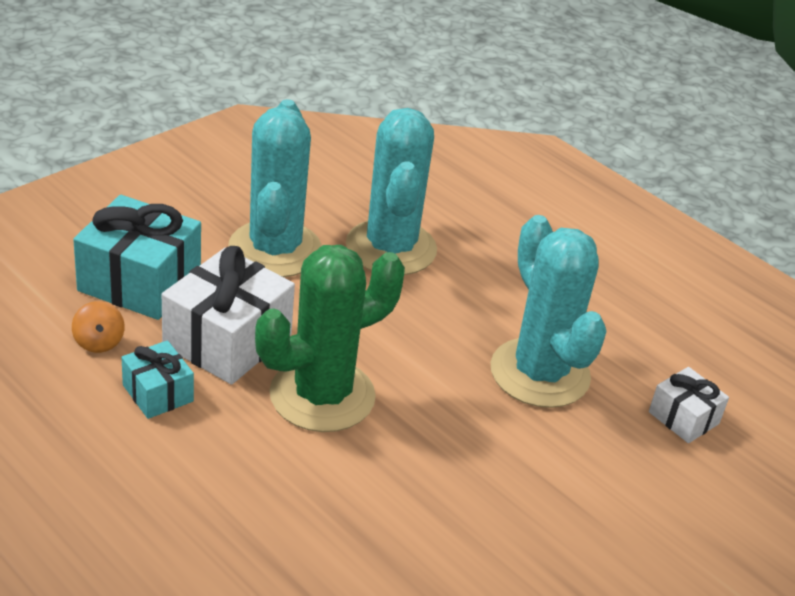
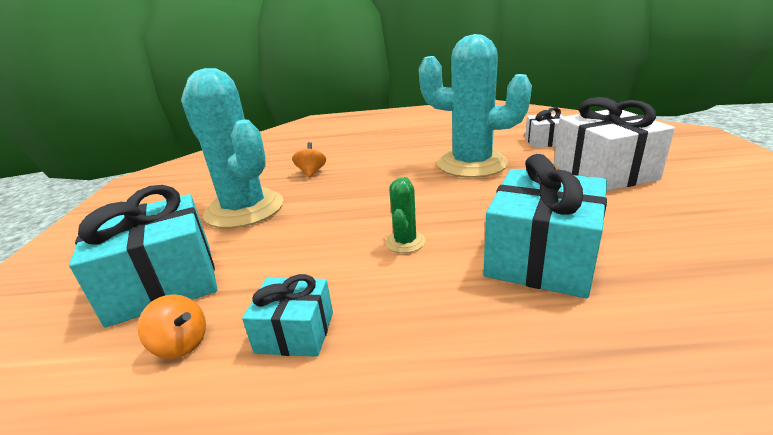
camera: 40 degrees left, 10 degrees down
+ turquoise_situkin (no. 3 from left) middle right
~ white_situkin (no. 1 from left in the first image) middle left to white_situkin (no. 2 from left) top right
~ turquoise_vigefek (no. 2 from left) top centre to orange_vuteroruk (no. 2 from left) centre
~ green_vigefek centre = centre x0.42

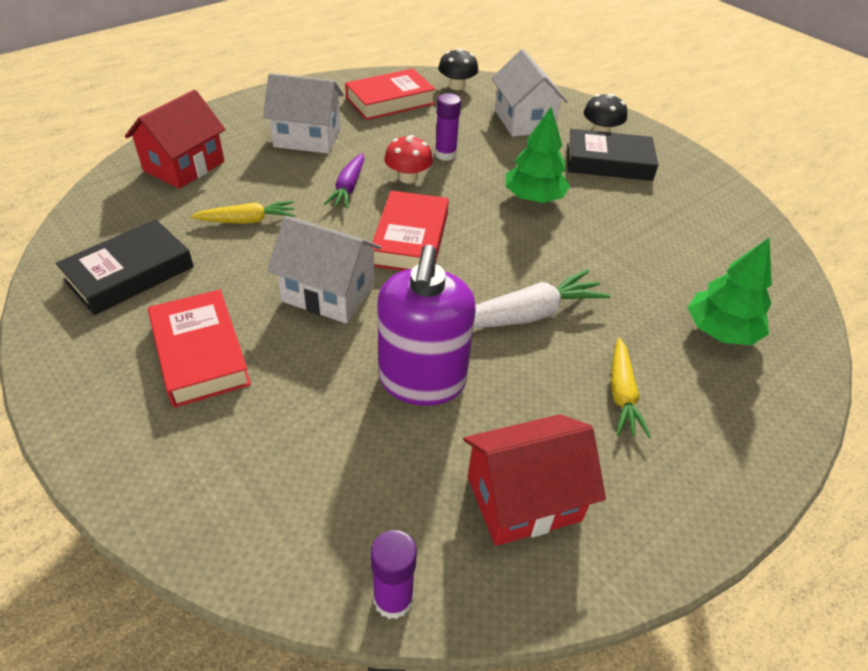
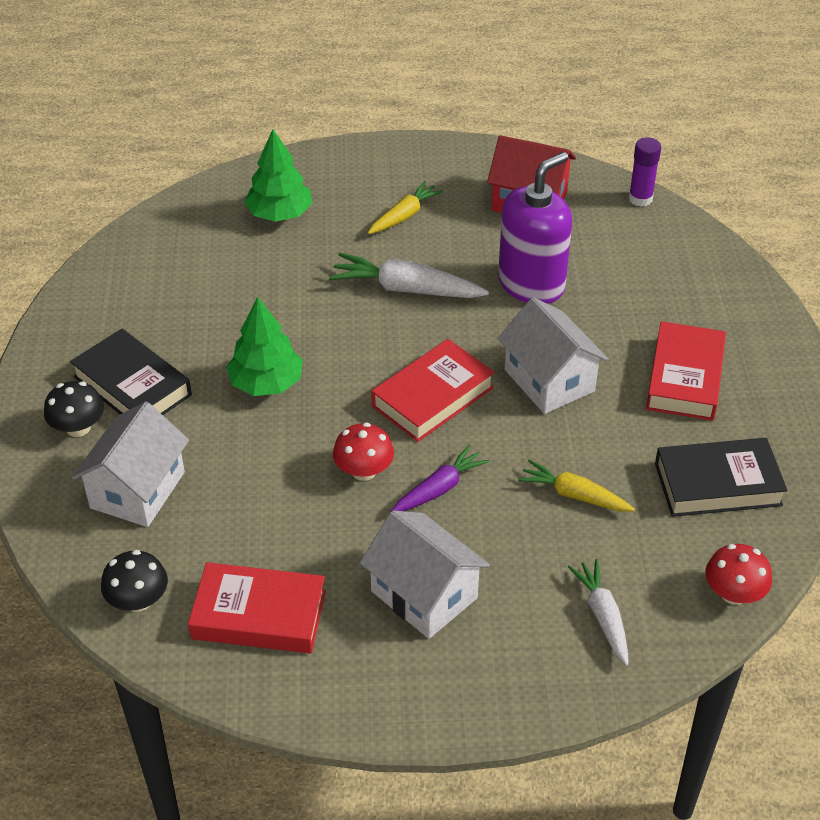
camera: 140 degrees left, 0 degrees up
- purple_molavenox (no. 2 from left) top centre
+ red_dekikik (no. 2 from left) bottom right
~ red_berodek (no. 1 from left) top left to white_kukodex (no. 2 from left) bottom right

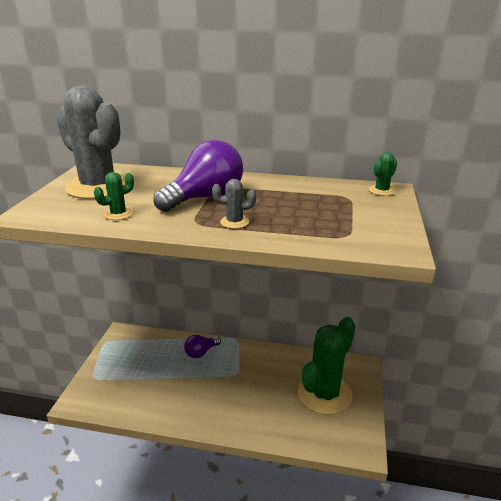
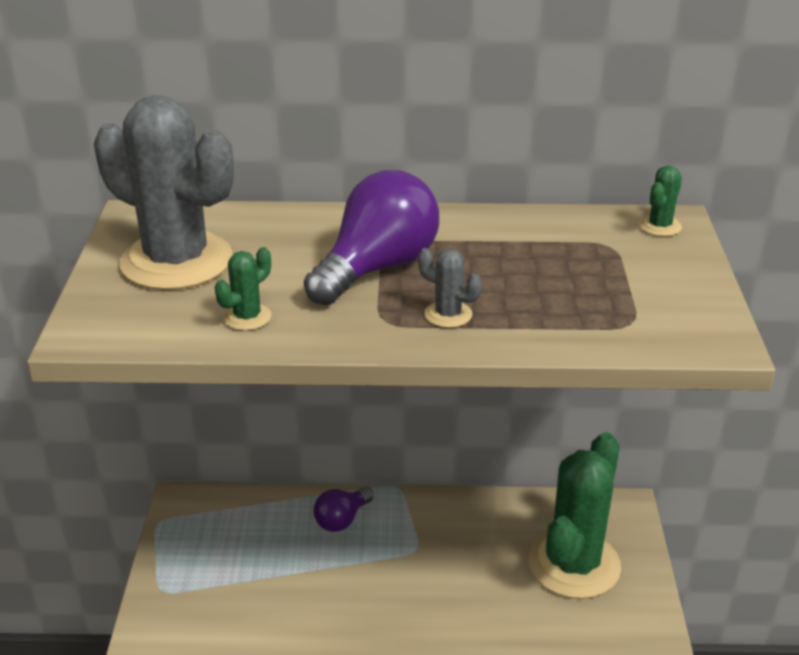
camera: 10 degrees left, 5 degrees up
~ grey_vigefek (no. 2 from left) centre = centre 45 degrees clockwise

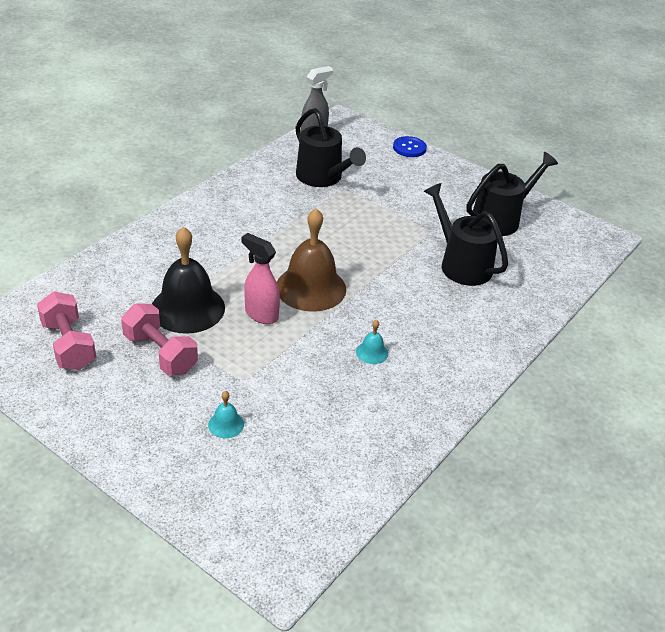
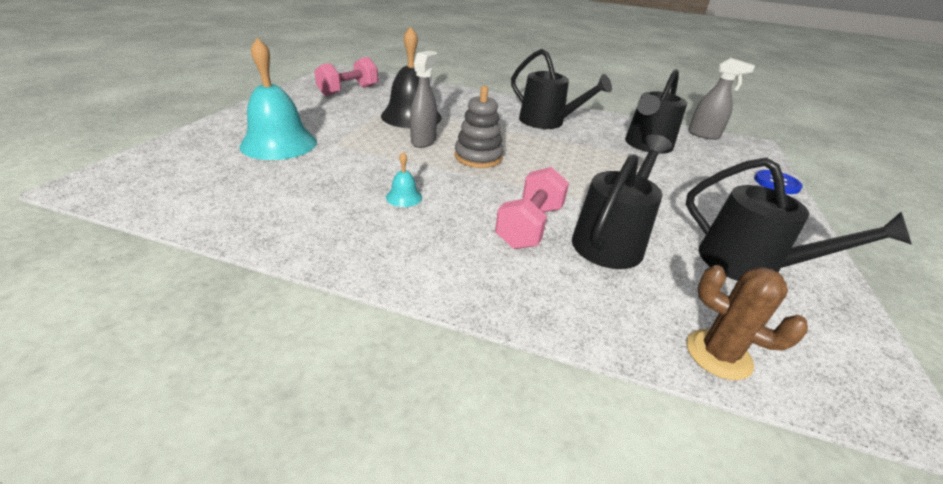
camera: 70 degrees right, 5 degrees down
+ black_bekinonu (no. 1 from left) top centre
+ brown_vigefek middle right
~ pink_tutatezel (no. 2 from left) middle left to centre
~ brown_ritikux centre to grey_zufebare top centre
~ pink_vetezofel centre to grey_vetezofel (no. 1 from left) top centre
~ turquoise_ritikux (no. 1 from left) centre = top left x2.35

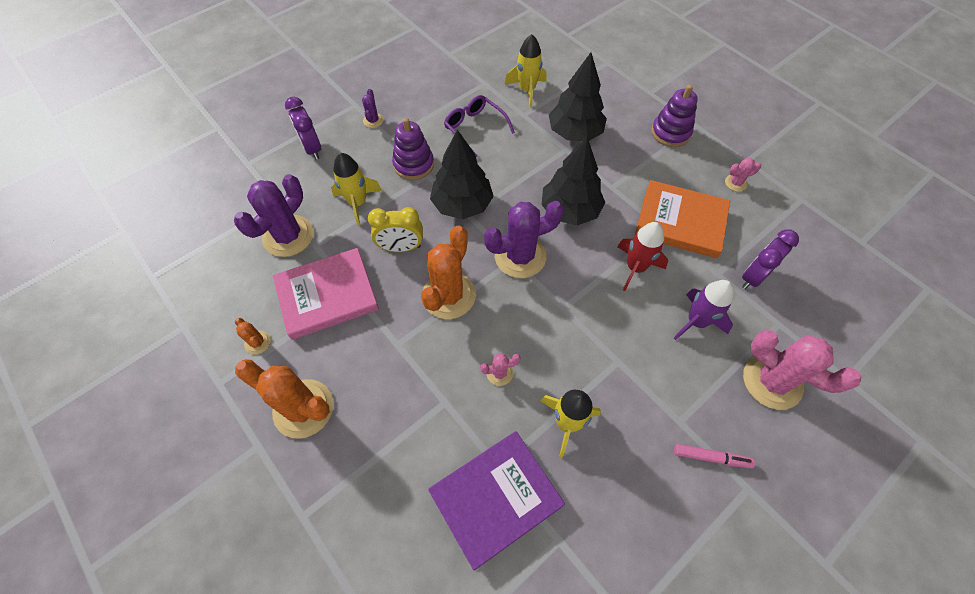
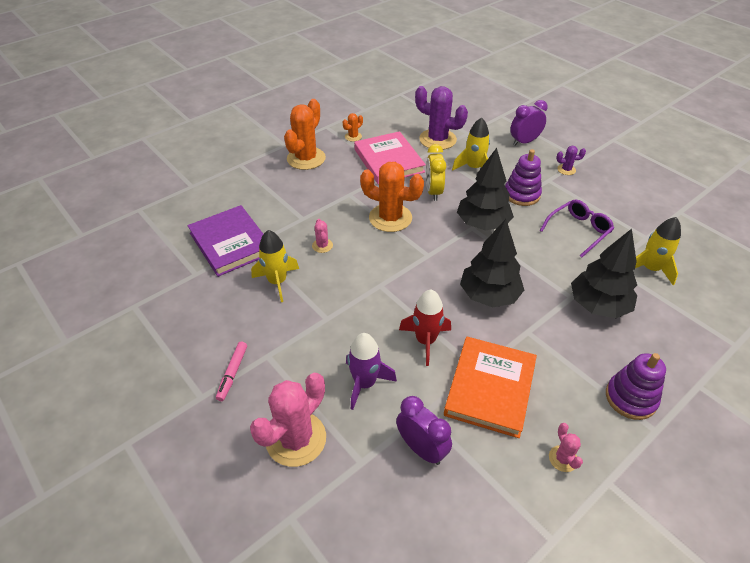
camera: 90 degrees right, 15 degrees down
- purple_vigefek (no. 3 from left) centre

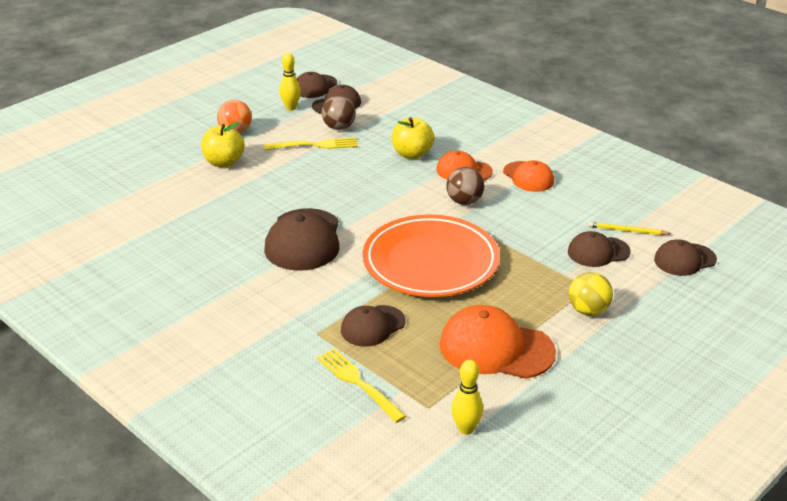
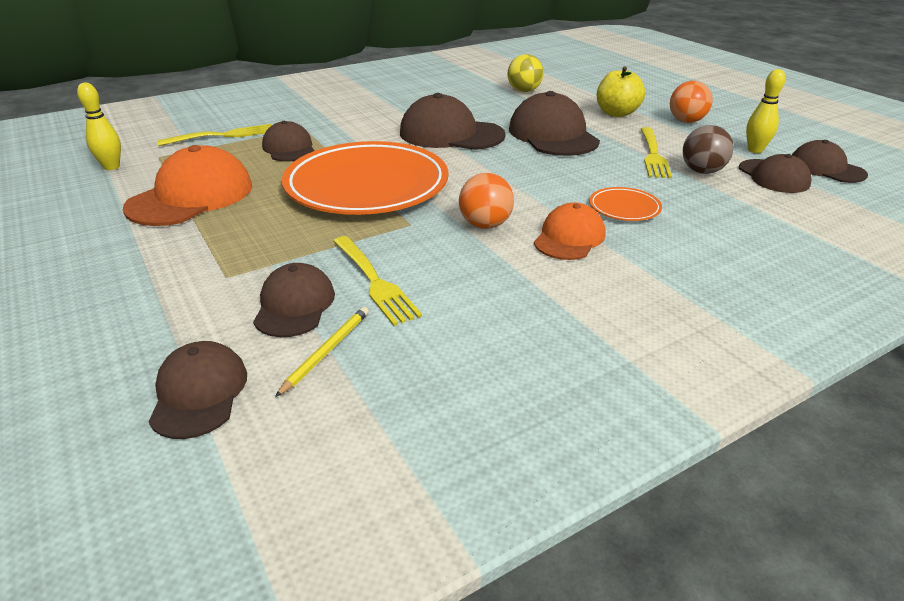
camera: 105 degrees right, 0 degrees up
- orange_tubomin (no. 3 from left) middle right
+ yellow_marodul (no. 2 from left) centre
+ brown_tubomin (no. 5 from left) top centre
~ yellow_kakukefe middle right to top centre
~ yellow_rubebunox (no. 2 from left) top centre to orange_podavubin (no. 2 from left) middle right
~ brown_kakukefe (no. 2 from left) centre to orange_kakukefe (no. 1 from left) centre

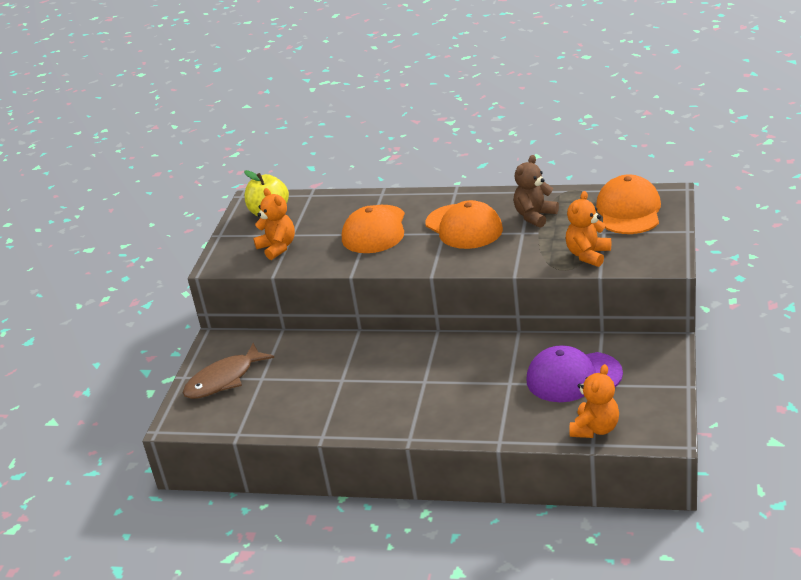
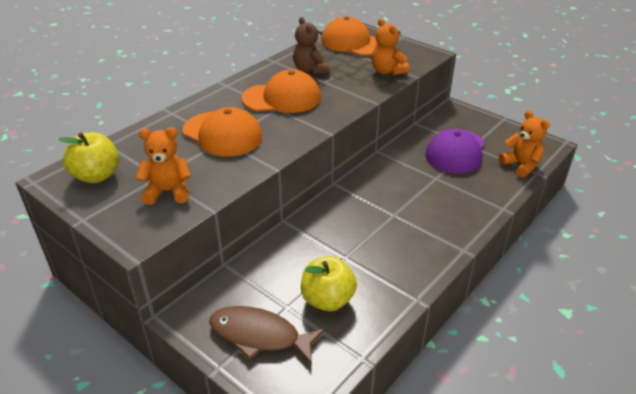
camera: 65 degrees left, 5 degrees up
+ yellow_rubebunox (no. 2 from left) bottom centre
~ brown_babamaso middle left = bottom centre 120 degrees clockwise

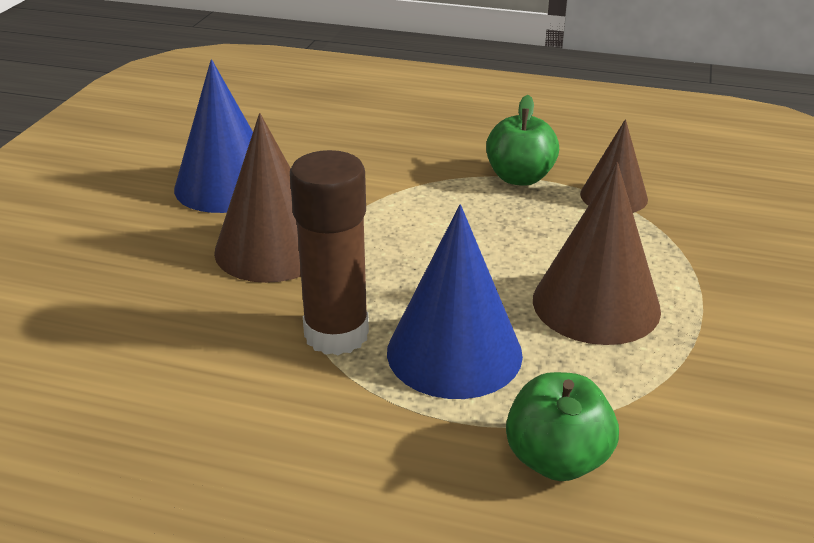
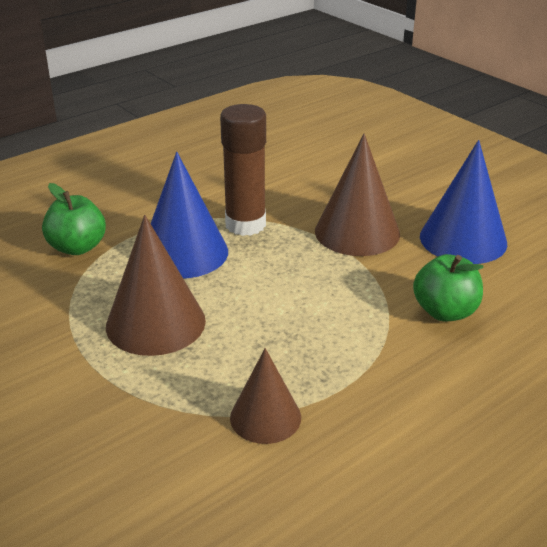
camera: 125 degrees right, 0 degrees up
~ green_rubebunox (no. 1 from left in the first image) top centre to green_rubebunox (no. 2 from left) middle right

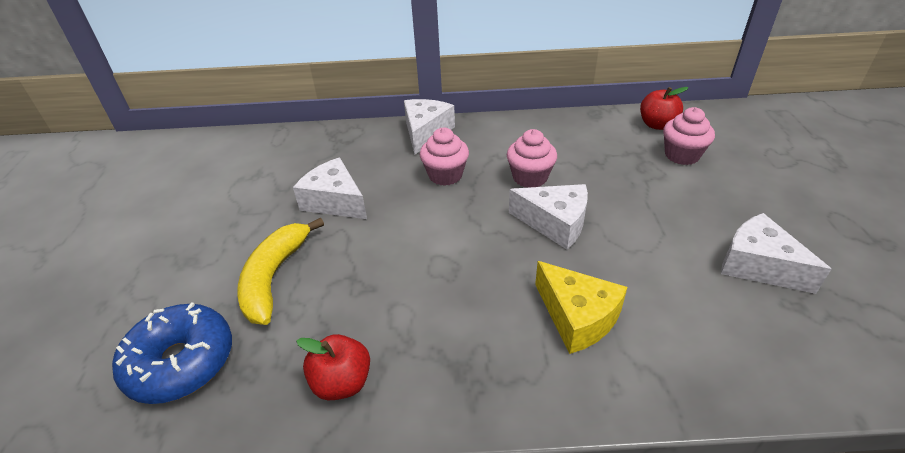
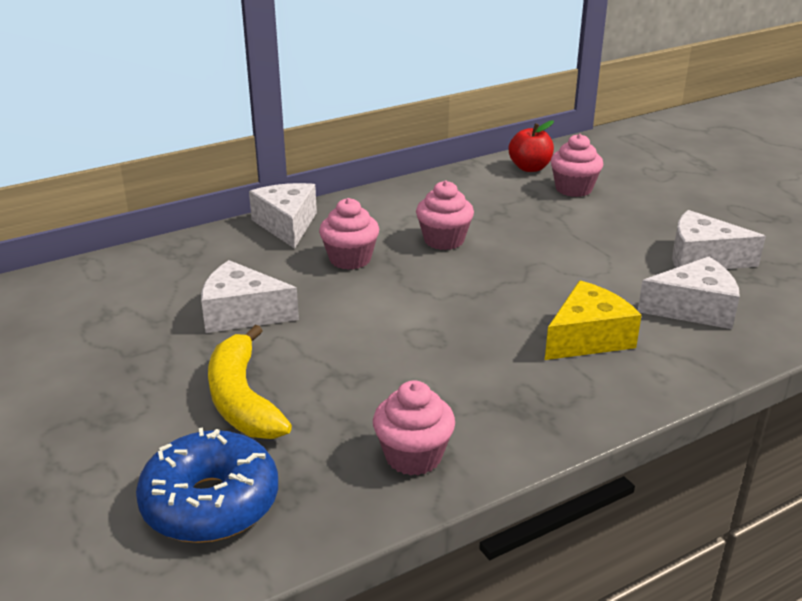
camera: 30 degrees left, 10 degrees down
~ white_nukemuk (no. 3 from left) centre to middle right
~ red_rubebunox (no. 1 from left) bottom centre to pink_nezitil (no. 2 from left) bottom centre
~ yellow_nukemuk bottom centre = middle right 60 degrees counterclockwise

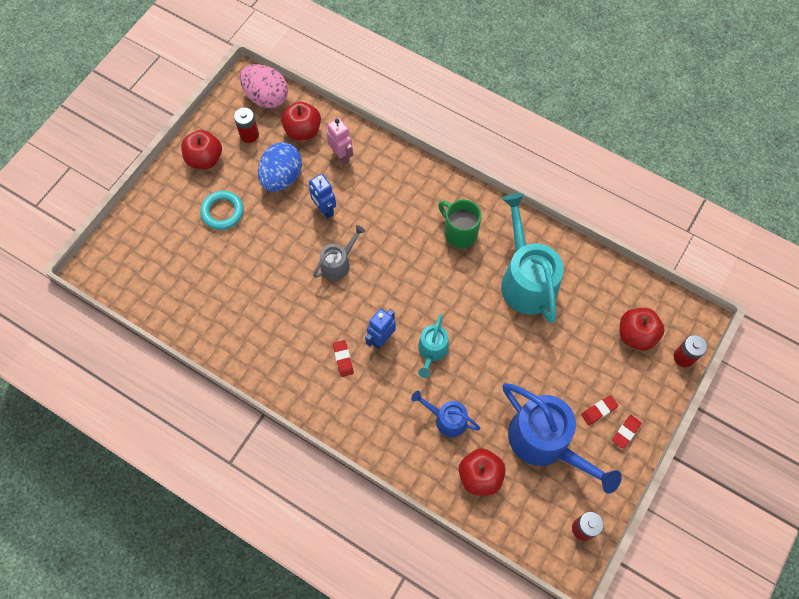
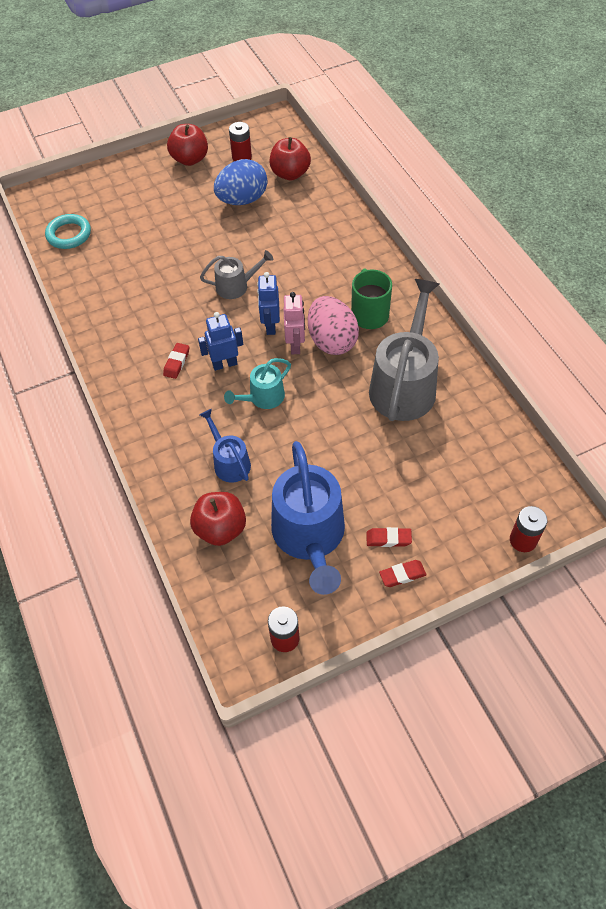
camera: 35 degrees right, 10 degrees down
- red_rubebunox (no. 4 from left) middle right
~ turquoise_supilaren middle left to top left
~ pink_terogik top left to centre
~ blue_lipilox (no. 1 from left in the first image) top centre to blue_lipilox (no. 2 from left) centre
~ pink_lipilox top centre to centre
~ turquoise_bekinonu (no. 2 from left) centre to grey_bekinonu (no. 2 from left) middle right

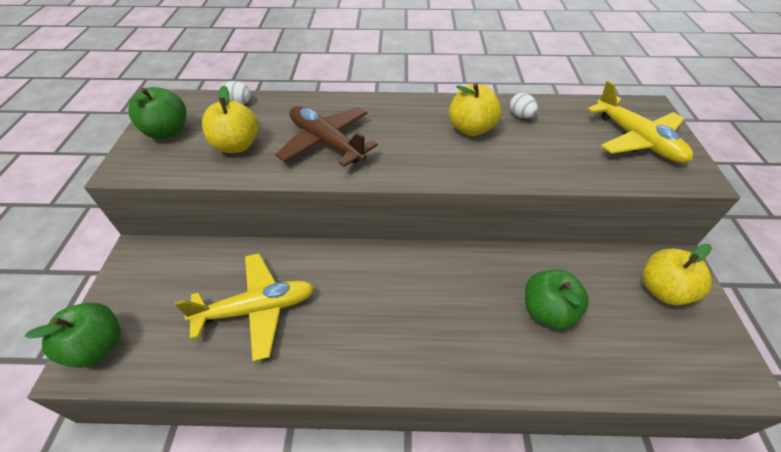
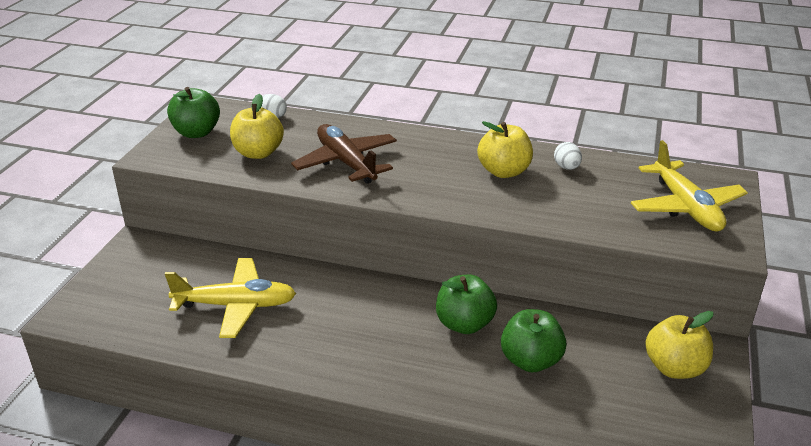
camera: 15 degrees right, 15 degrees down
~ green_rubebunox (no. 1 from left in the first image) bottom left to green_rubebunox (no. 2 from left) bottom centre

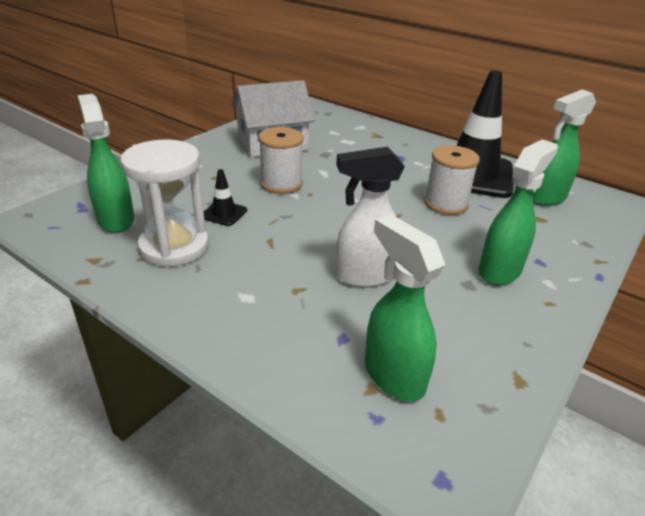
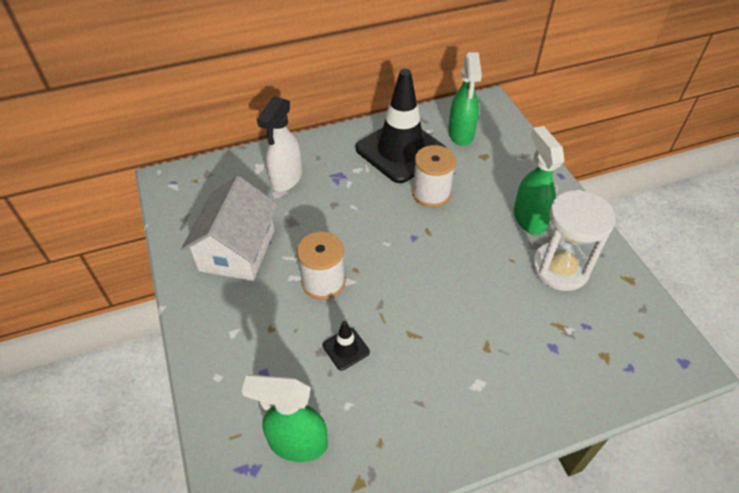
camera: 55 degrees left, 15 degrees up
- green_vetezofel (no. 2 from left) centre
~ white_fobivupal middle left to middle right
~ white_vetezofel centre to top centre

